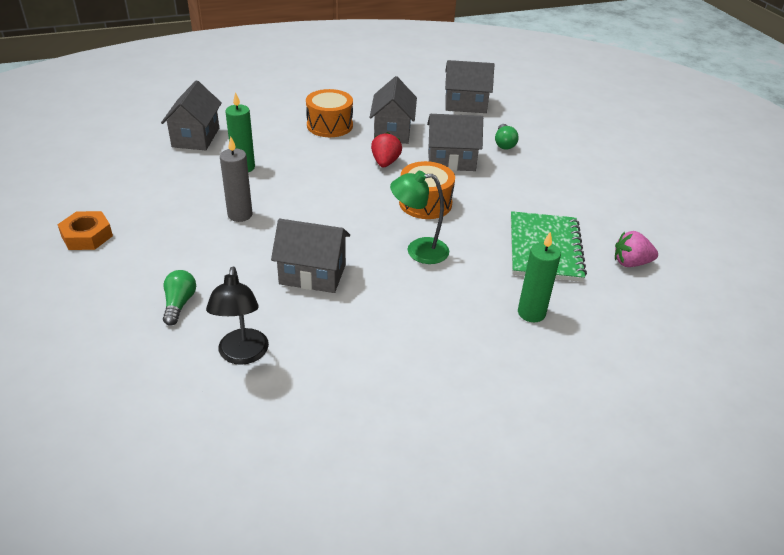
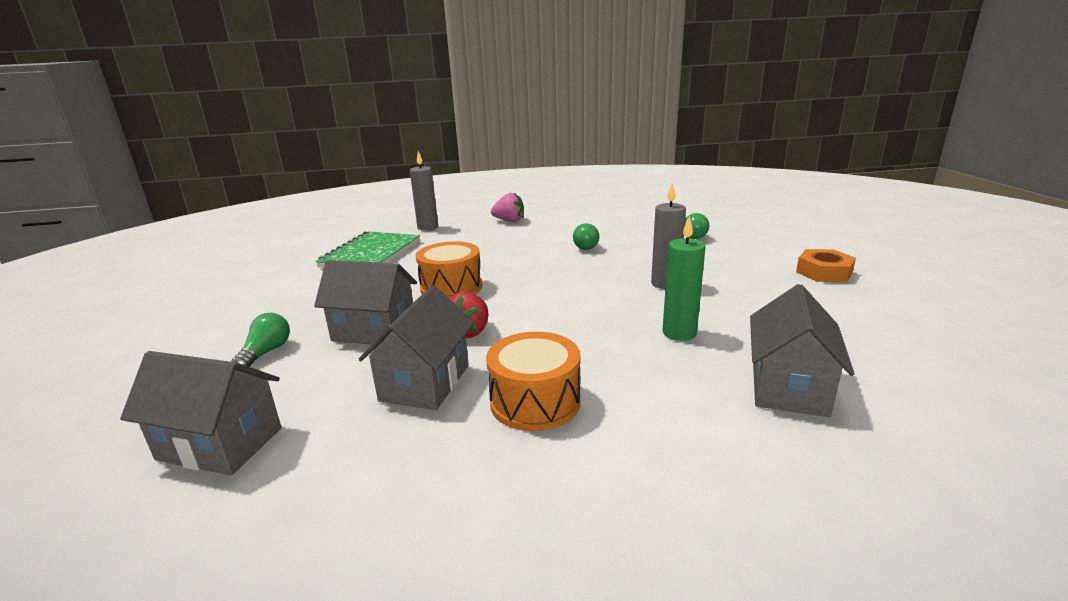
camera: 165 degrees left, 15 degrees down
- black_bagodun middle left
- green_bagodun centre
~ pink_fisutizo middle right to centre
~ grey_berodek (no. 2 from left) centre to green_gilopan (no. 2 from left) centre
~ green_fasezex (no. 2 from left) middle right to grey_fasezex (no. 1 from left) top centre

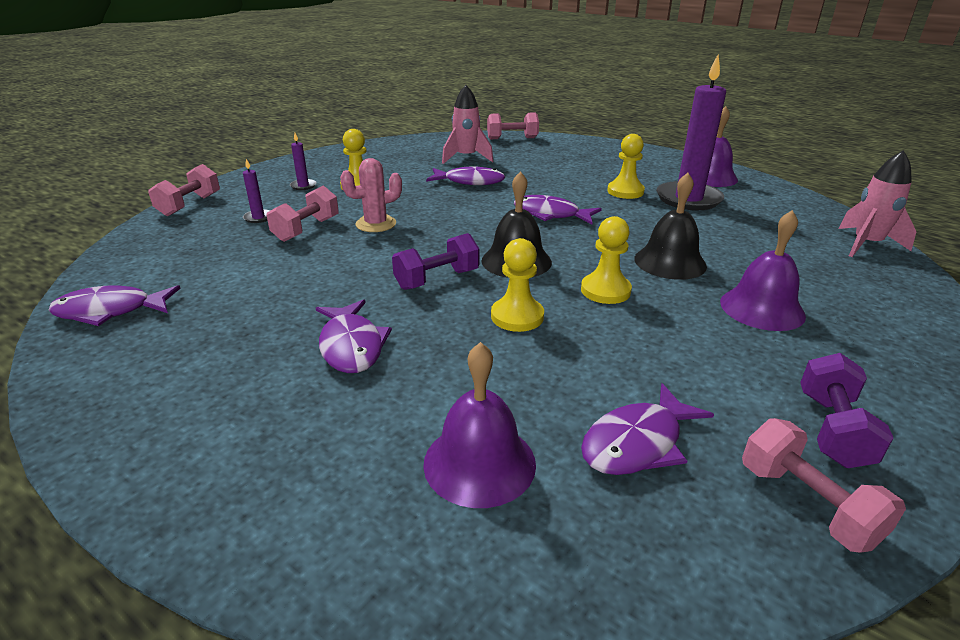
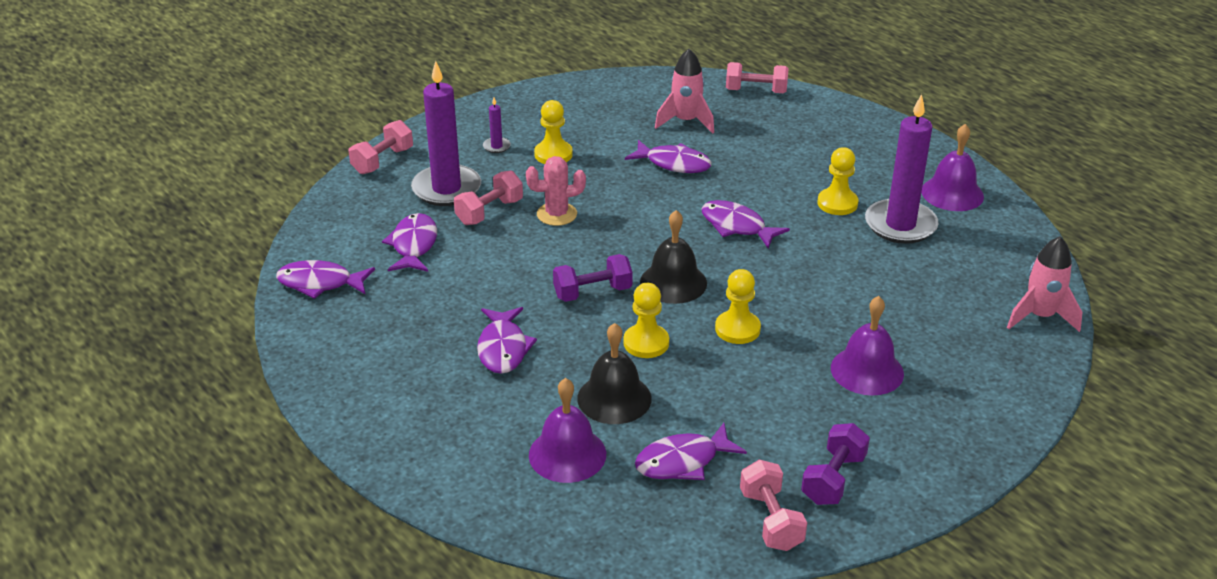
camera: 15 degrees right, 5 degrees up
+ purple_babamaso (no. 2 from left) centre
~ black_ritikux (no. 2 from left in the first image) middle right to black_ritikux (no. 1 from left) centre
~ purple_fasezex (no. 1 from left) top left = top centre x2.40

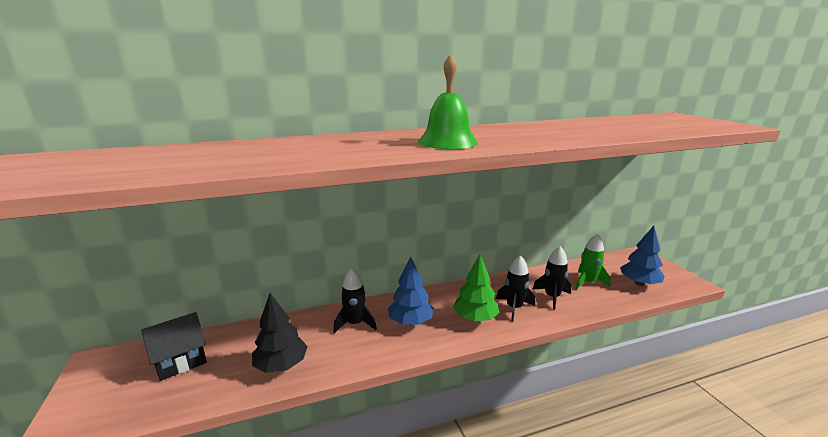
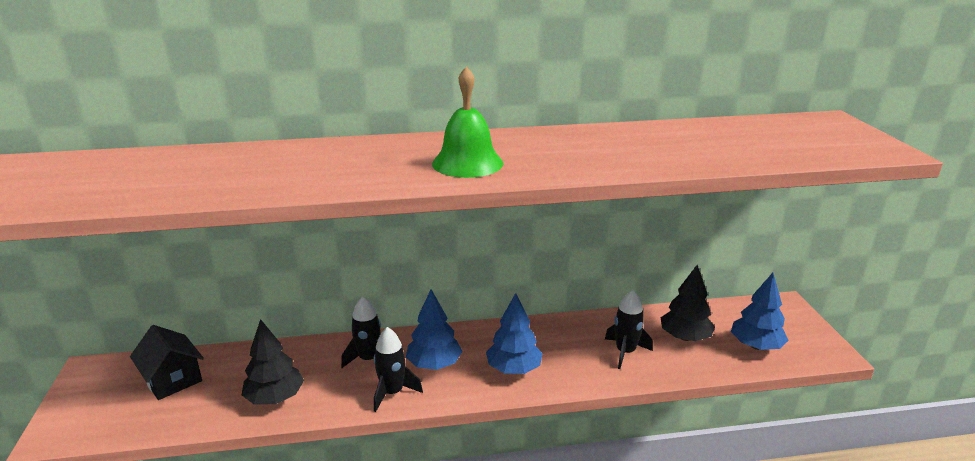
camera: 10 degrees right, 5 degrees up
~ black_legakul (no. 2 from left) centre to bottom centre
~ green_legakul middle right to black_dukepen (no. 2 from left) middle right
~ green_dukepen centre to blue_dukepen (no. 2 from left) bottom centre
~ black_berodek bottom left = bottom left 75 degrees clockwise

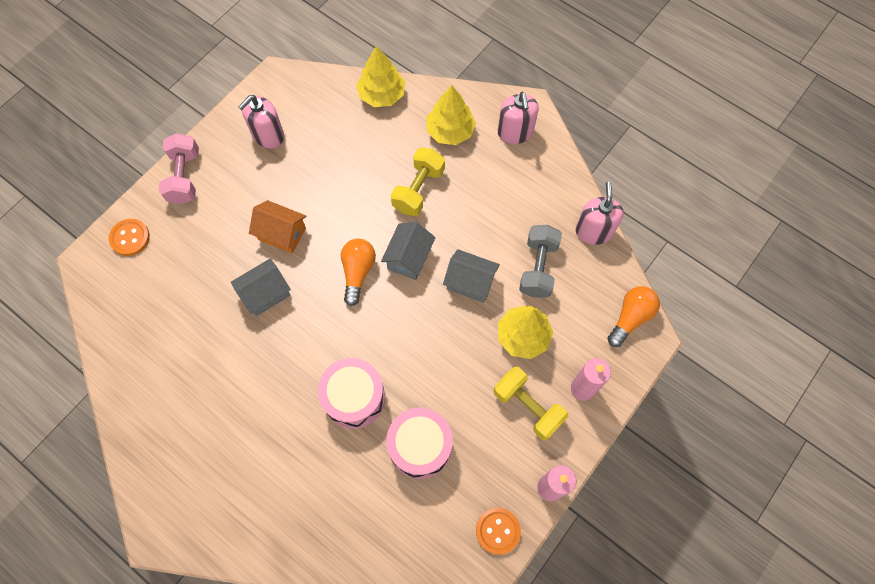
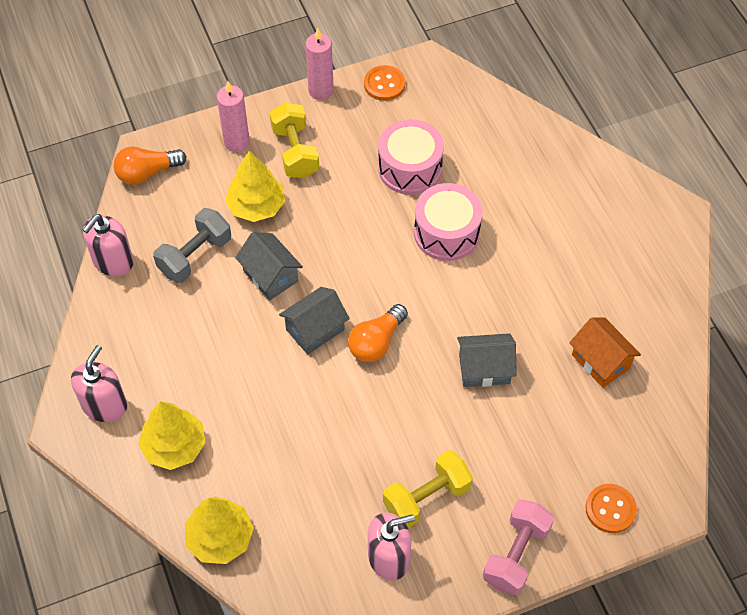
camera: 150 degrees left, 10 degrees down
~ orange_berodek middle left to middle right
~ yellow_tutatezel (no. 1 from left in the first image) top centre to yellow_tutatezel (no. 2 from left) bottom centre

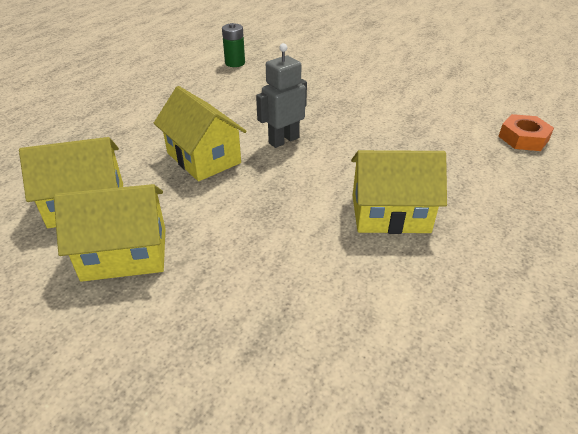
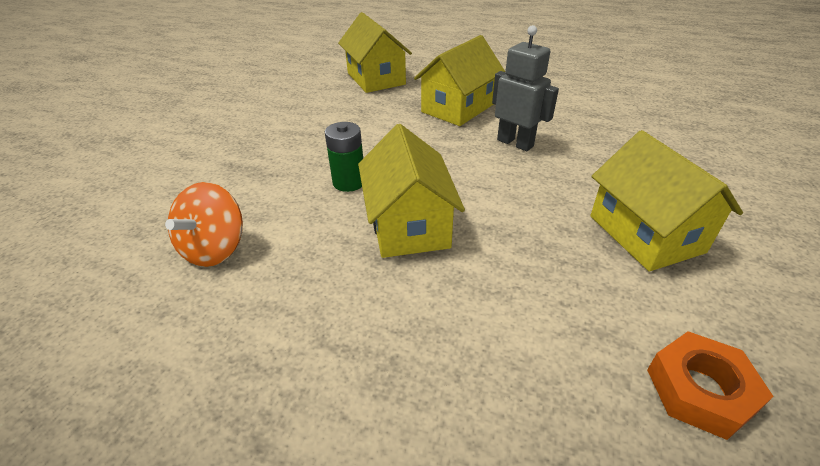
camera: 80 degrees right, 0 degrees up
+ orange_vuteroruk middle left
~ yellow_berodek (no. 2 from left in the first image) middle left to yellow_berodek (no. 4 from left) middle right
~ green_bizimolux top centre to centre

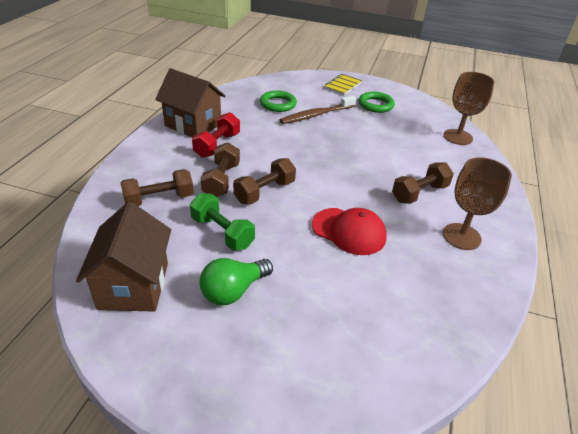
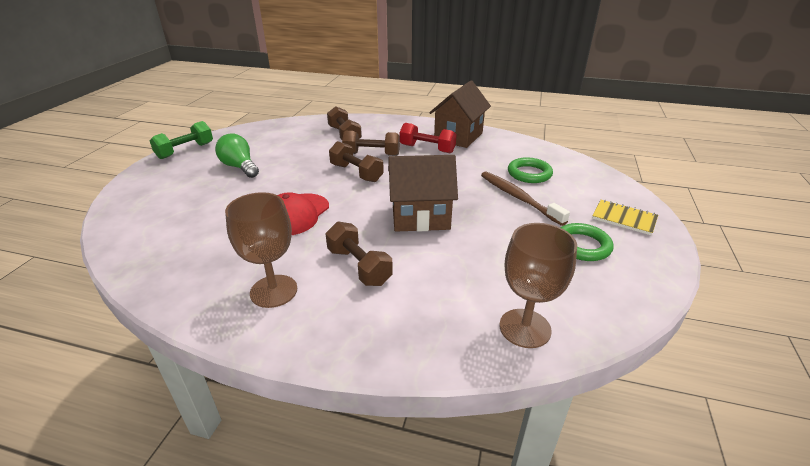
camera: 90 degrees right, 5 degrees down
~ brown_berodek (no. 1 from left) middle left to centre
~ green_tutatezel centre to top left

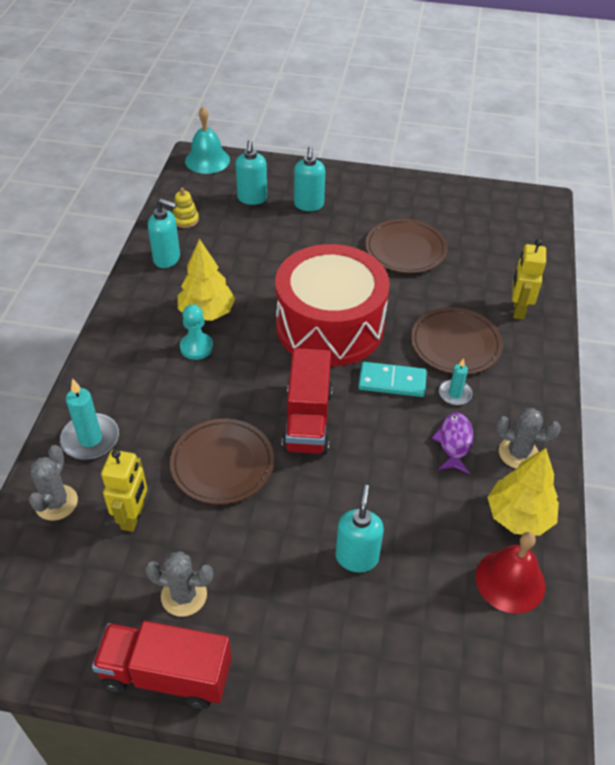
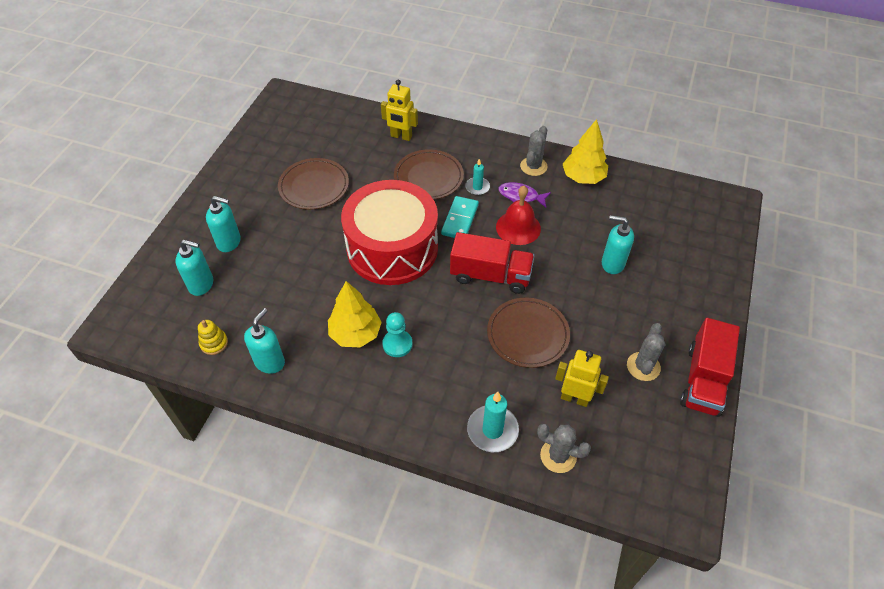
camera: 80 degrees left, 5 degrees up
- turquoise_ritikux top centre
~ red_ritikux bottom right to centre

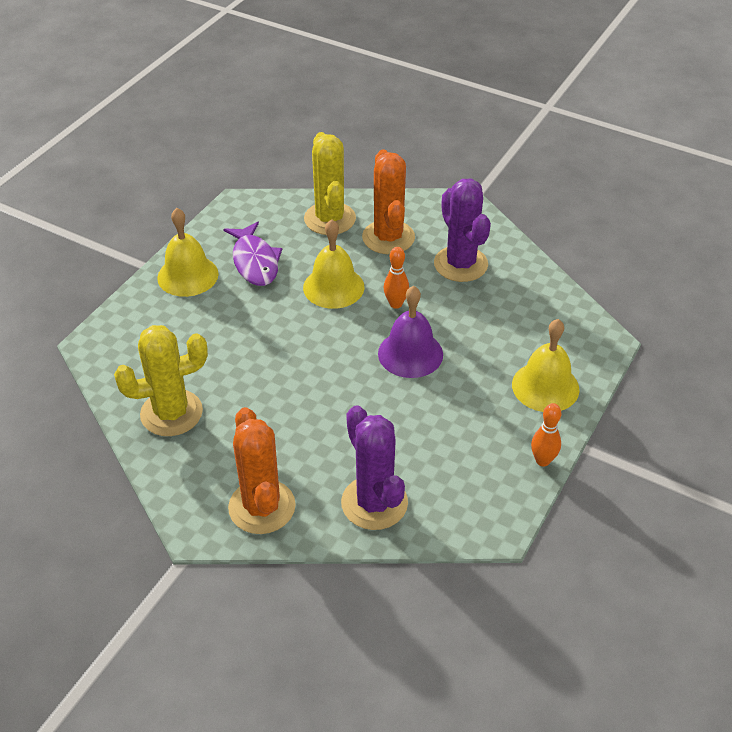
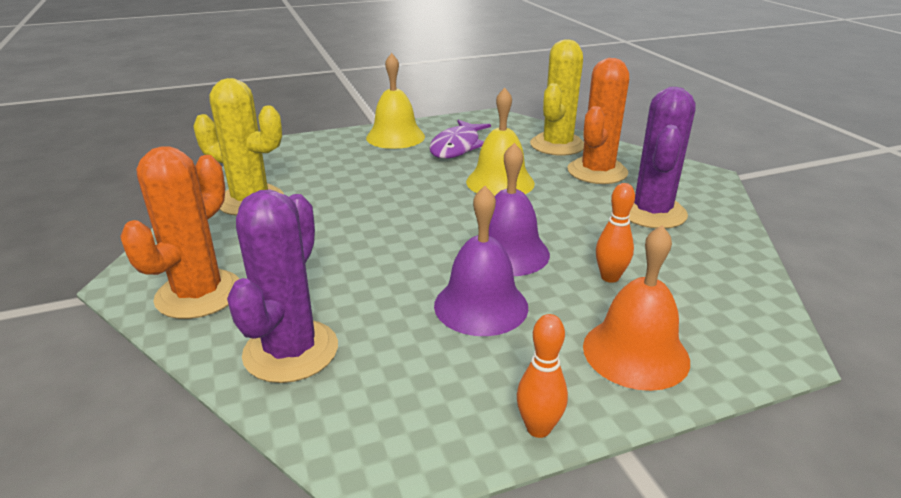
camera: 40 degrees right, 15 degrees down
+ purple_ritikux (no. 1 from left) centre
~ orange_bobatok (no. 1 from left in the first image) centre to orange_bobatok (no. 2 from left) middle right
~ yellow_ritikux (no. 3 from left) middle right to orange_ritikux middle right

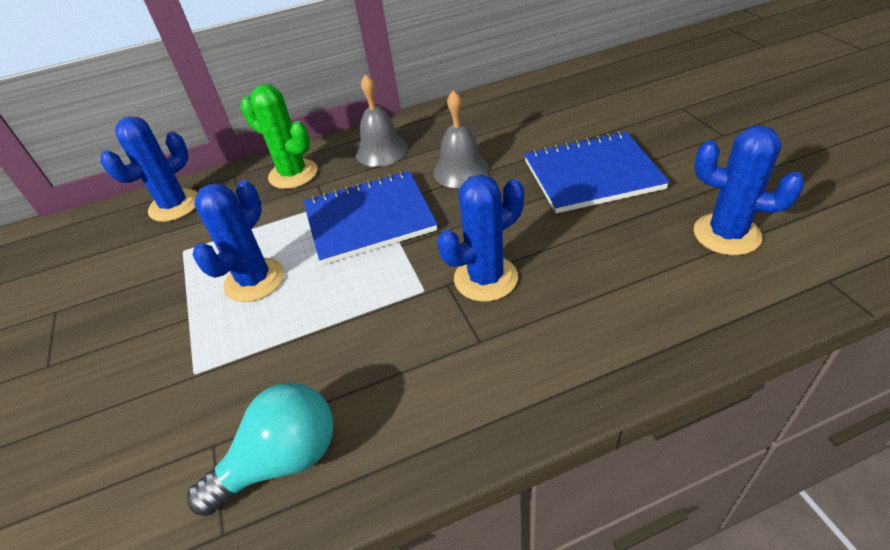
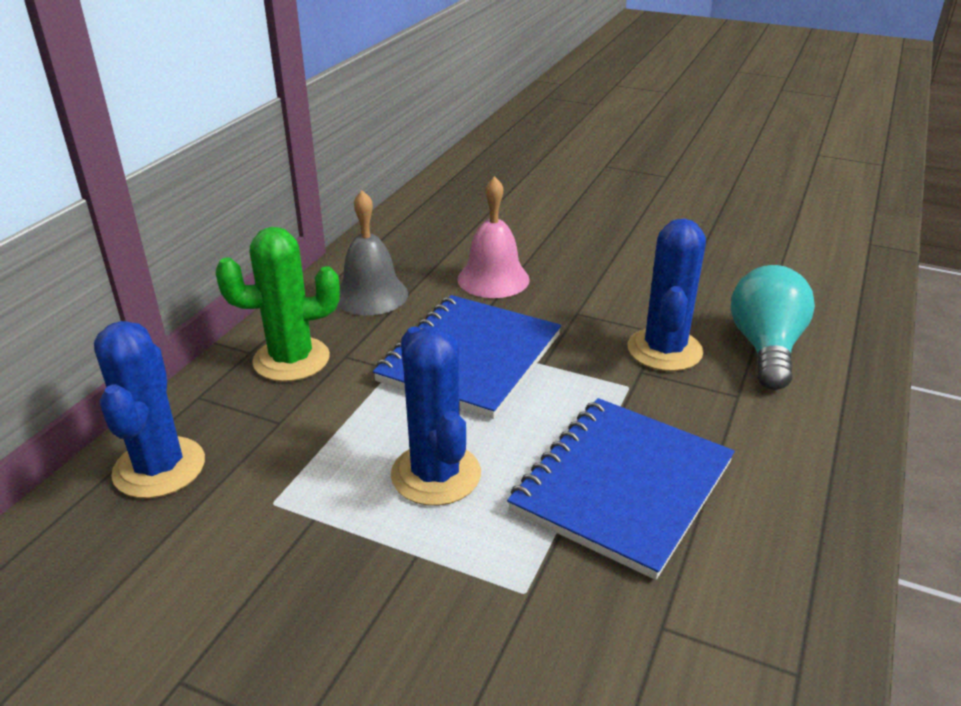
camera: 50 degrees left, 10 degrees down
- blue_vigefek (no. 4 from left) middle right
~ turquoise_gilopan bottom left to middle right
~ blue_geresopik (no. 2 from left) top right to bottom centre
~ grey_ritikux (no. 2 from left) top centre to pink_ritikux centre

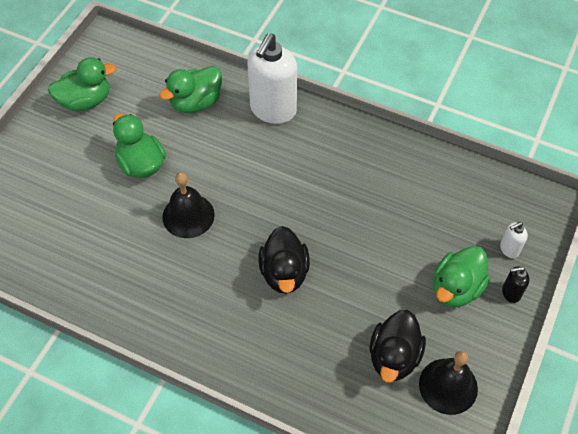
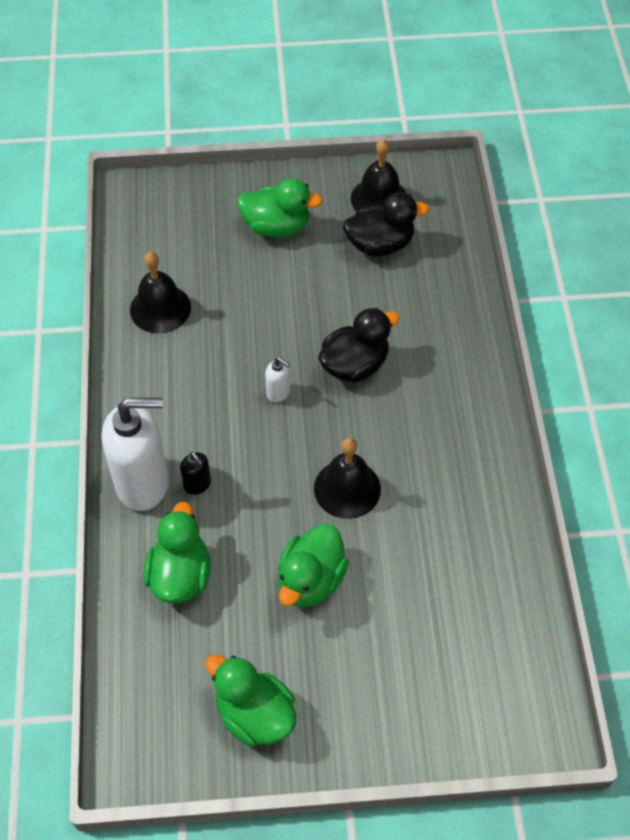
camera: 120 degrees left, 0 degrees up
+ black_ritikux (no. 1 from left) middle left
~ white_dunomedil (no. 2 from left) middle right to centre
~ black_dunomedil middle right to middle left
~ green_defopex (no. 3 from left in the first image) top left = middle left 105 degrees counterclockwise

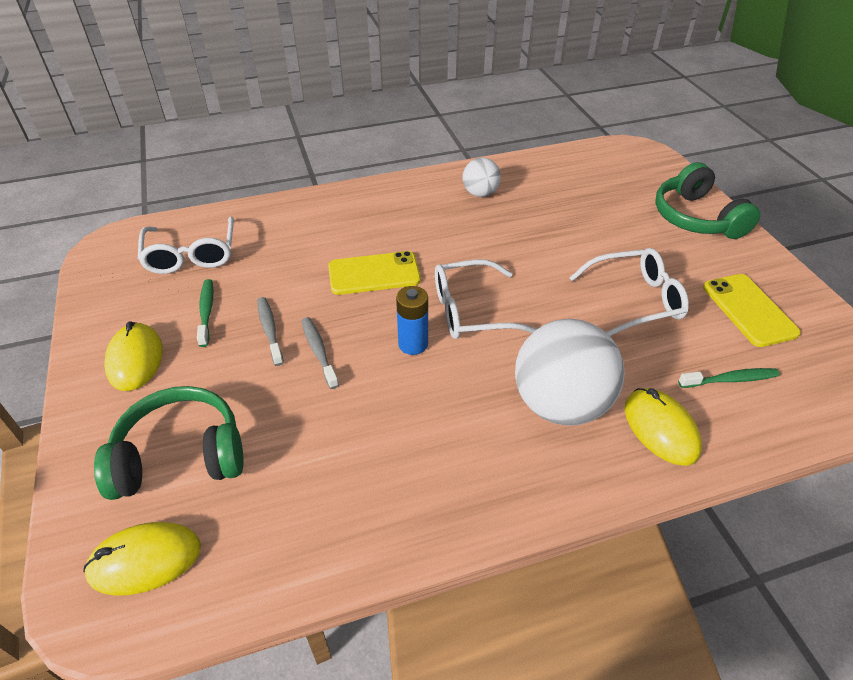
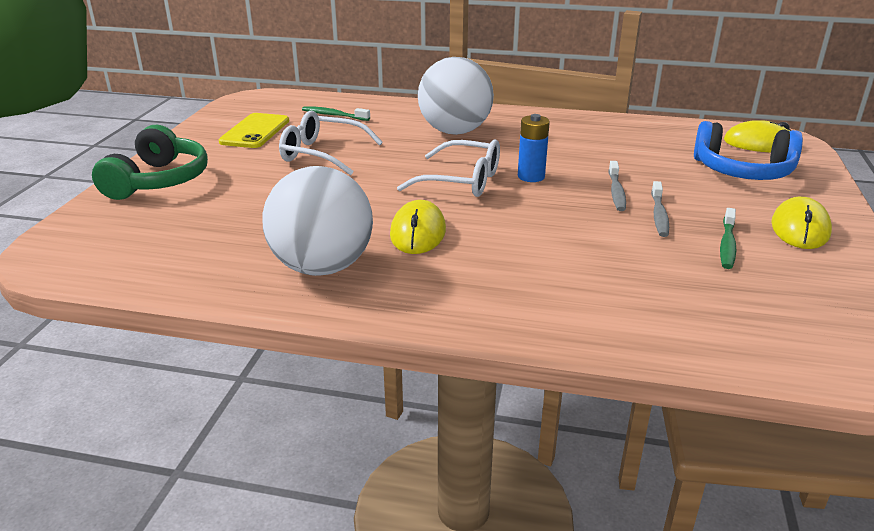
camera: 150 degrees left, 15 degrees down
- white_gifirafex (no. 1 from left) middle left
- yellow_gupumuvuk (no. 1 from left) centre
~ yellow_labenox (no. 3 from left in the first image) middle right to yellow_labenox (no. 1 from left) centre
~ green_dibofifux (no. 1 from left) middle left to blue_dibofifux top right
~ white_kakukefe (no. 1 from left) top centre = centre x1.91

